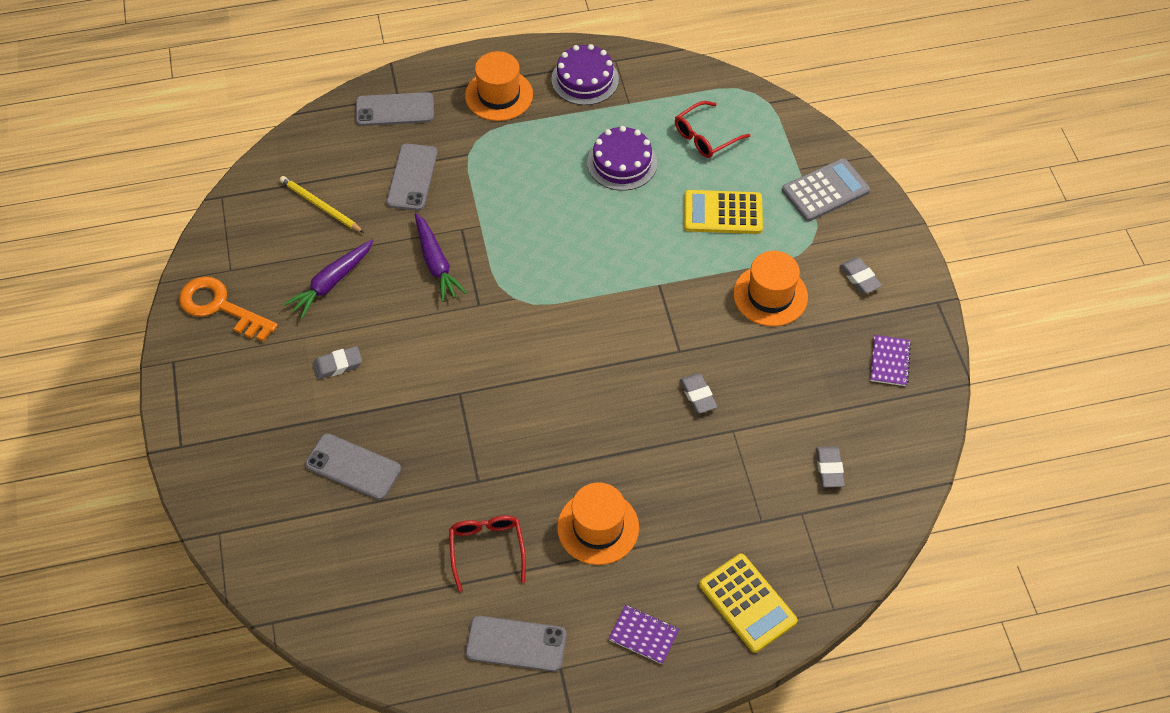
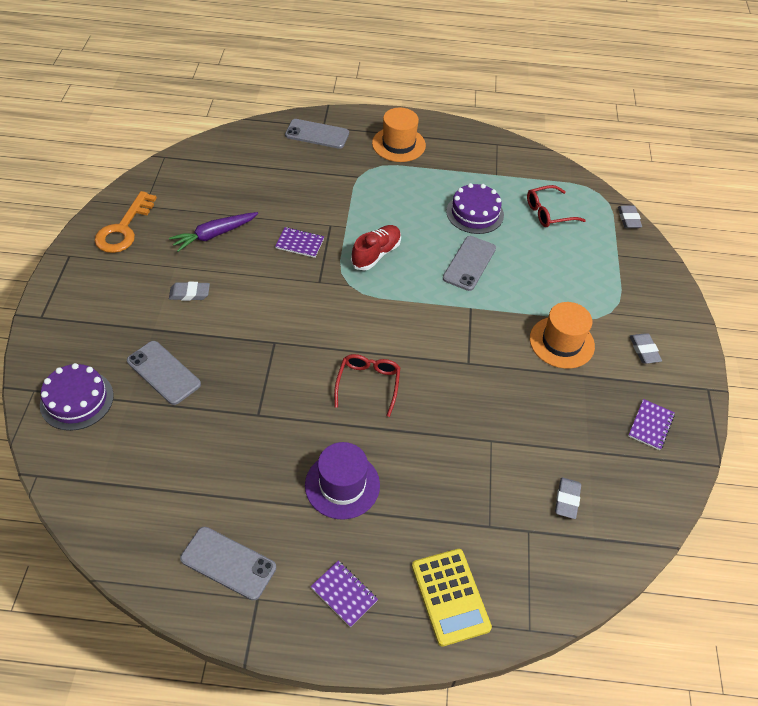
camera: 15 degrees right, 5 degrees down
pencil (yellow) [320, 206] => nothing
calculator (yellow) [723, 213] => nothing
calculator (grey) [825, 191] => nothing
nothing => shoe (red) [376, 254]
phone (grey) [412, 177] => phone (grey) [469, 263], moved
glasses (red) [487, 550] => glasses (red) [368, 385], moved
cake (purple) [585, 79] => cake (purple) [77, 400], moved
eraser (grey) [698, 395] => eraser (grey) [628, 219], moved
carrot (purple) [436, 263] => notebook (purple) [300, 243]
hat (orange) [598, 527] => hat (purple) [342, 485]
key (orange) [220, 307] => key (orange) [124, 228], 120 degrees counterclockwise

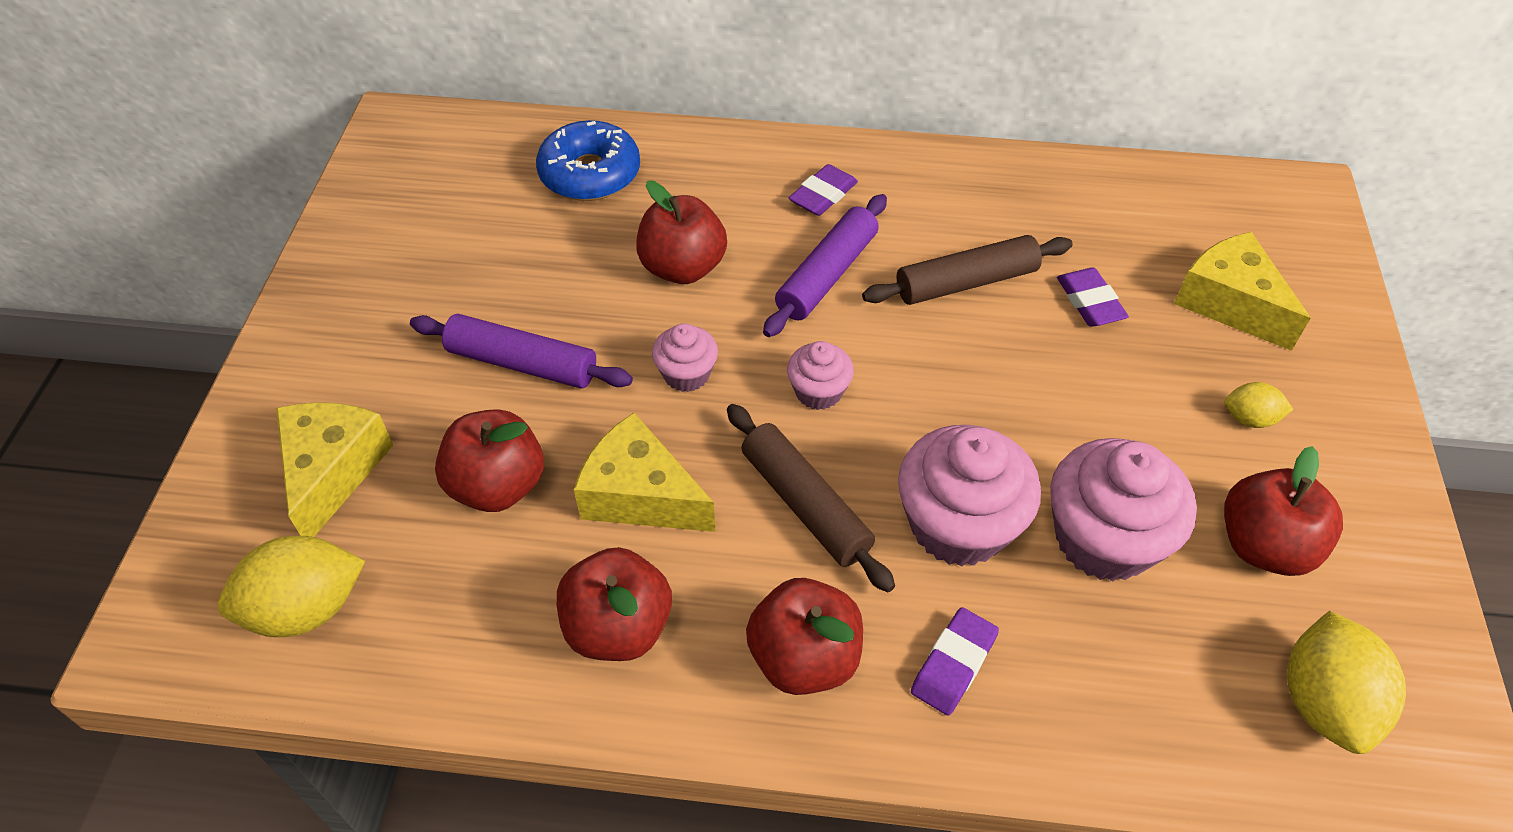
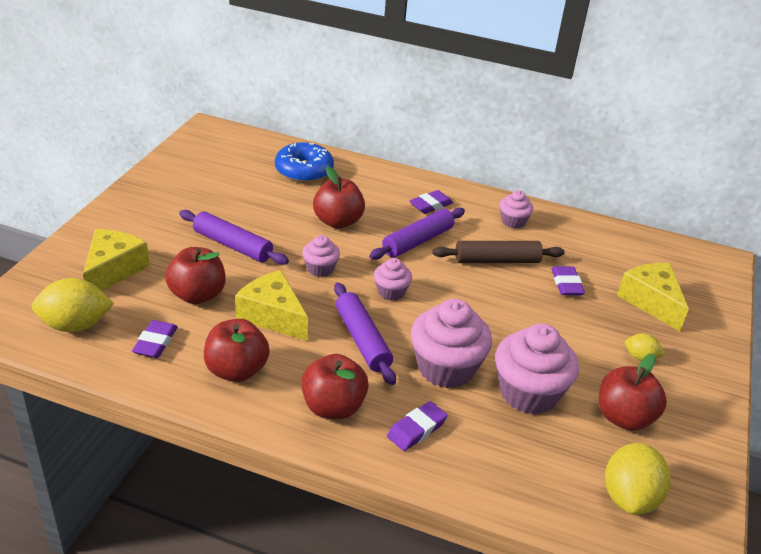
camera: 10 degrees right, 15 degrees down
nothing => eraser (purple) [155, 342]
nothing => cupcake (pink) [513, 221]
rolling pin (brown) [805, 504] => rolling pin (purple) [362, 340]

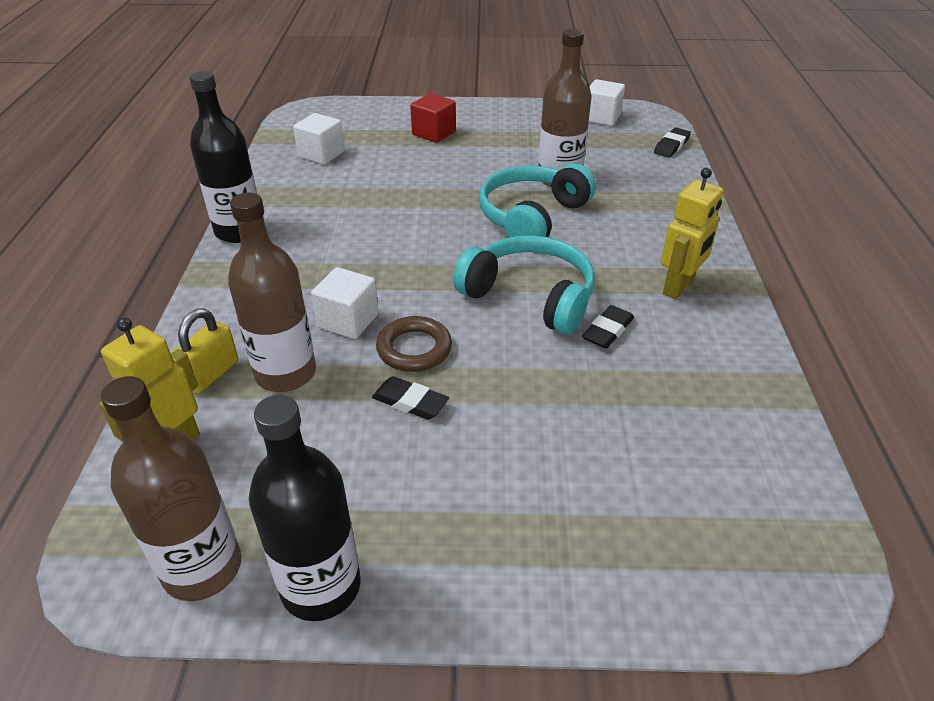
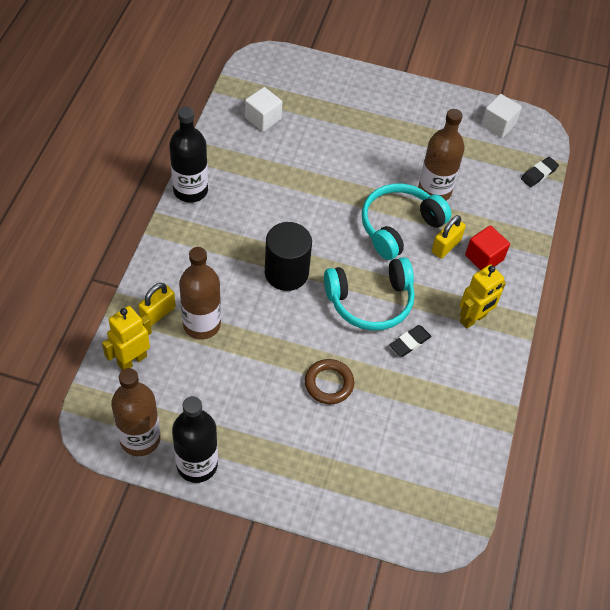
camera: 10 degrees right, 15 degrees up
cube (white) [348, 320] => nothing
eraser (black) [410, 402] => nothing
nothing => cylinder (black) [286, 273]
nothing => padlock (yellow) [446, 246]
ring (brown) [414, 349] => ring (brown) [329, 383], moved
cube (red) [434, 133] => cube (red) [484, 257], moved
headphones (turquoise) [530, 296] => headphones (turquoise) [370, 301], 120 degrees clockwise

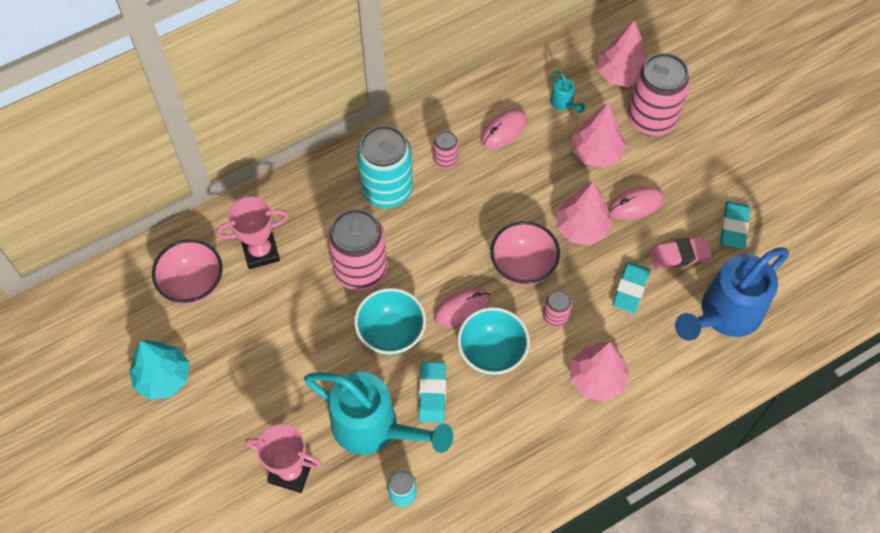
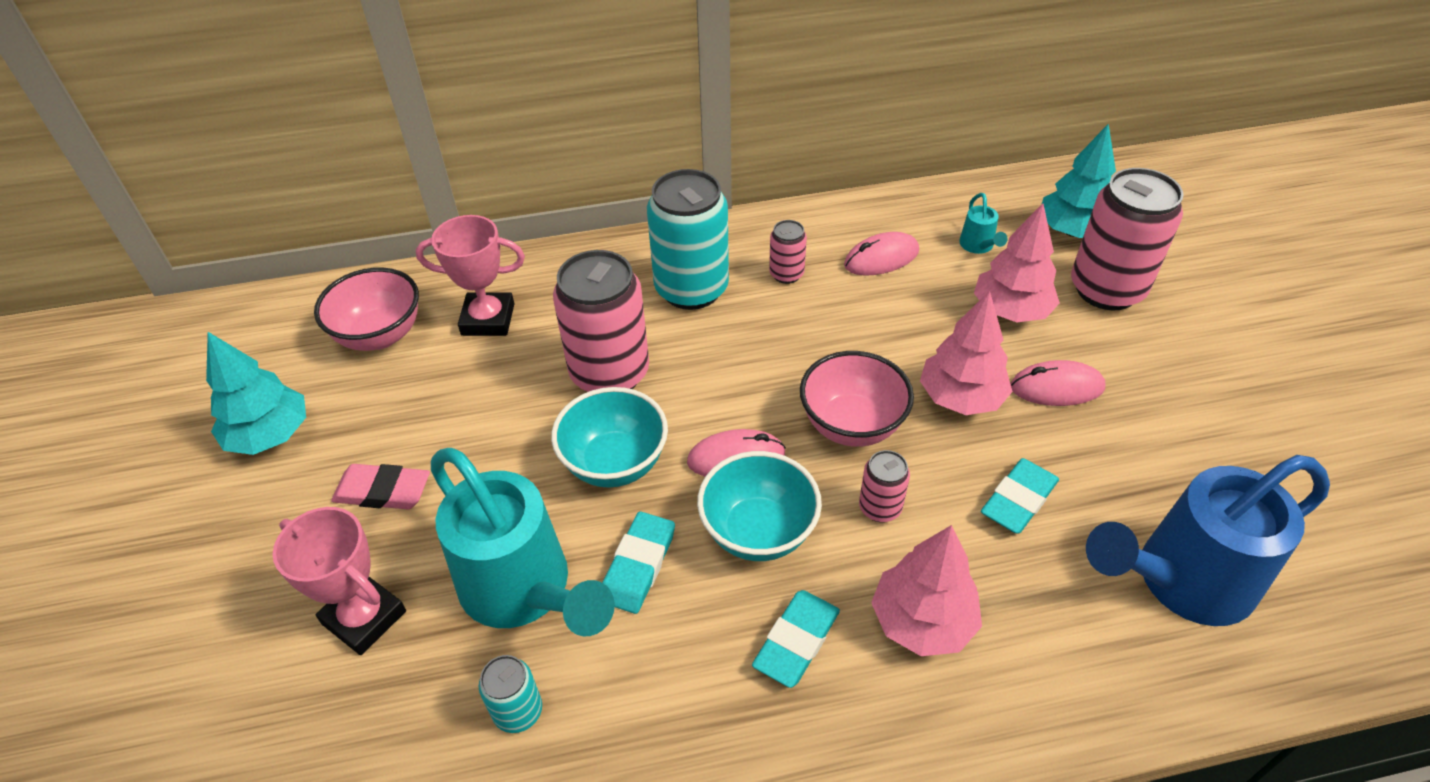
camera: 20 degrees right, 15 degrees down
eraser (pink) [679, 255] => eraser (pink) [383, 491], moved
eraser (turquoise) [734, 227] => eraser (turquoise) [796, 641], moved
tree (pink) [621, 74] => tree (turquoise) [1072, 231]

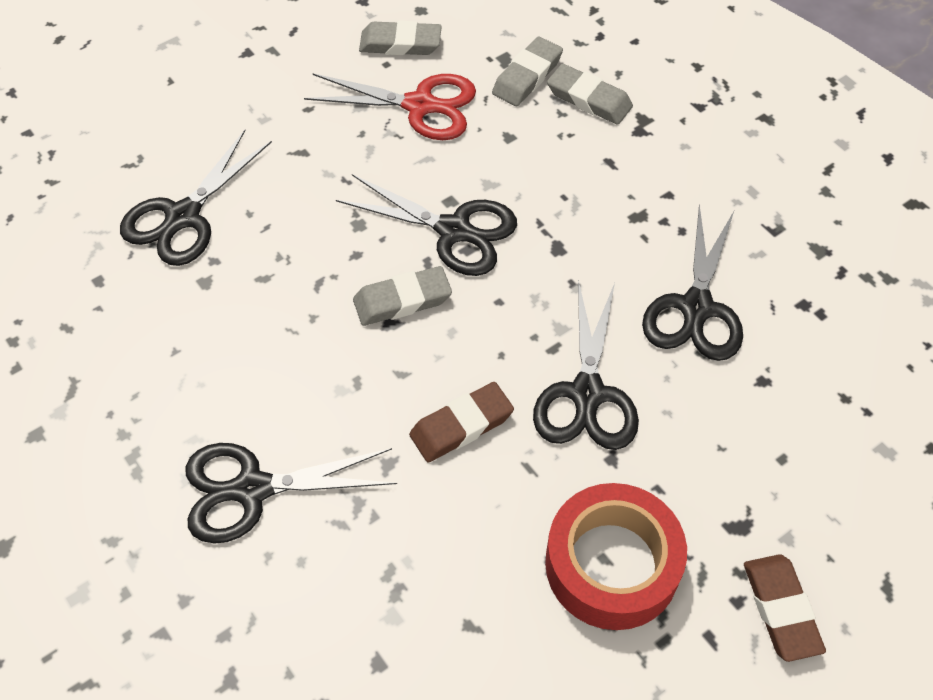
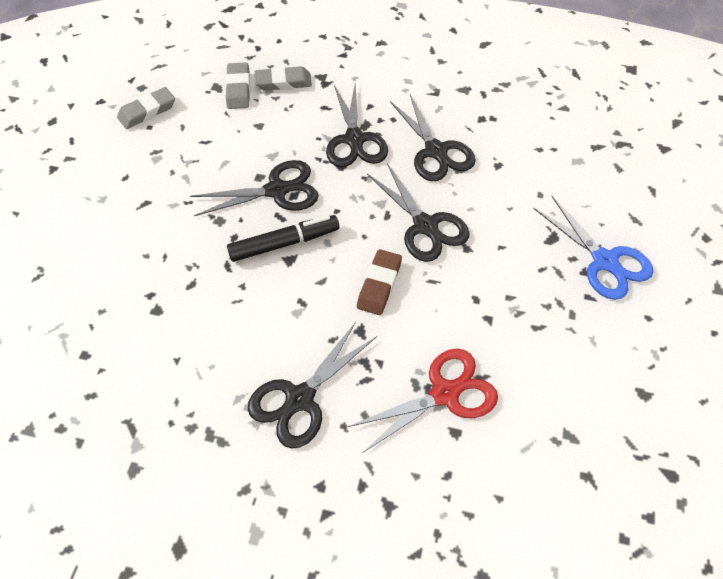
camera: 40 degrees left, 0 degrees up
tape (red) [612, 564] => nothing
scissors (black) [183, 217] => scissors (black) [354, 140], moved
scissors (red) [420, 105] => scissors (red) [445, 393], moved
eraser (grey) [402, 300] => marker (black) [284, 243]
eraser (brown) [781, 609] => scissors (blue) [605, 261]

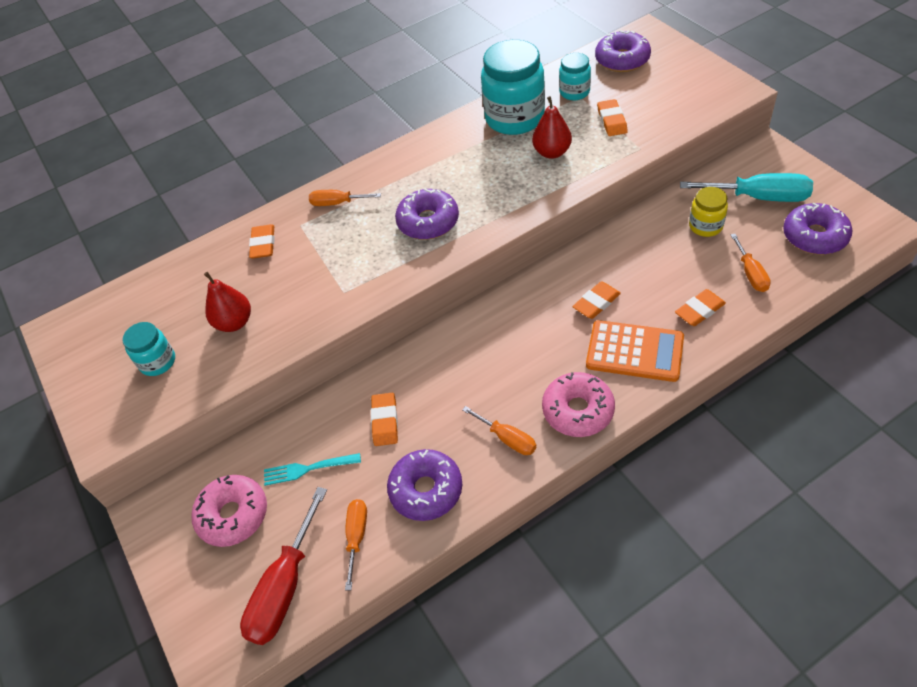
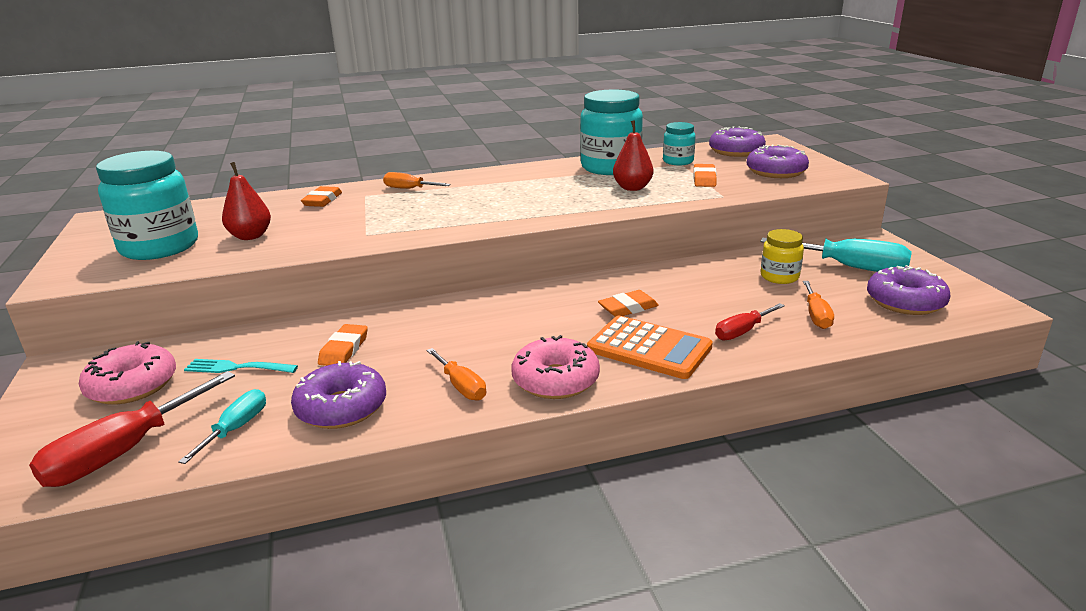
camera: 10 degrees right, 25 degrees down
donut (purple) [428, 222] => donut (purple) [776, 172], moved
eraser (orange) [699, 310] => screwdriver (red) [742, 332]
screwdriver (orange) [357, 536] => screwdriver (turquoise) [236, 428]
jar (turquoise) [158, 362] => jar (turquoise) [159, 247], x1.93

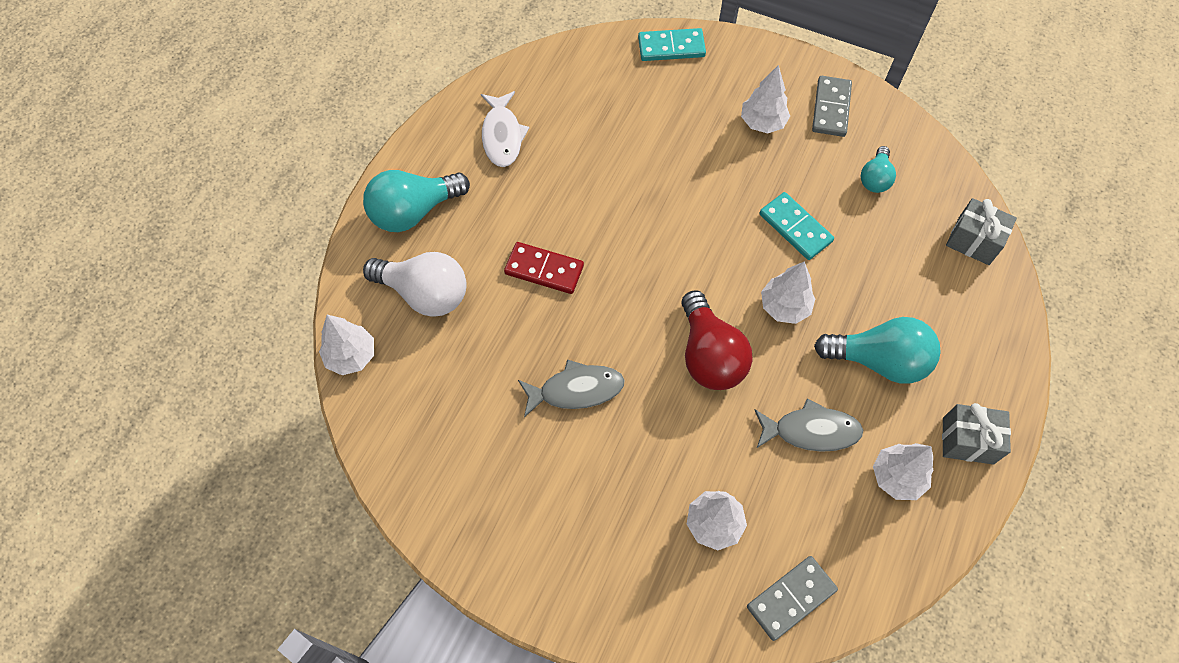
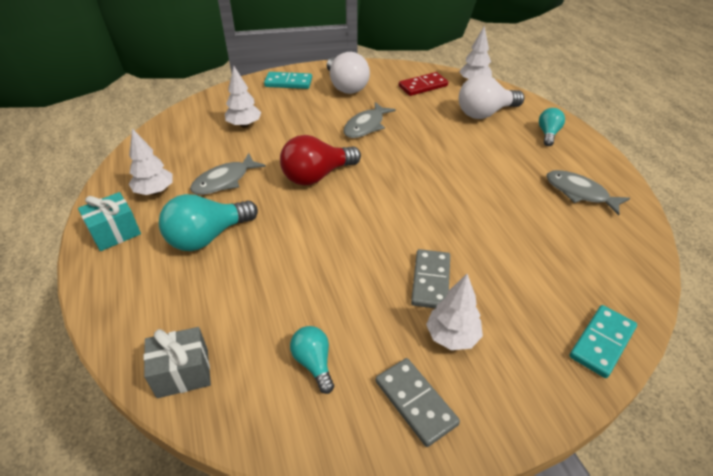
camera: 135 degrees right, 20 degrees down
tree (white) [784, 307] => nothing
nothing => light bulb (white) [346, 86]
domino (red) [544, 270] => domino (red) [423, 86], moved
domino (grey) [791, 598] => domino (grey) [430, 281], moved
domino (turquoise) [795, 228] => domino (turquoise) [288, 82], moved
fish (white) [502, 136] => fish (grey) [579, 193]
gift (grey) [967, 441] => gift (turquoise) [115, 233]
light bulb (red) [709, 355] => light bulb (red) [317, 176], 60 degrees counterclockwise
light bulb (turquoise) [414, 211] => light bulb (turquoise) [548, 134], x0.57

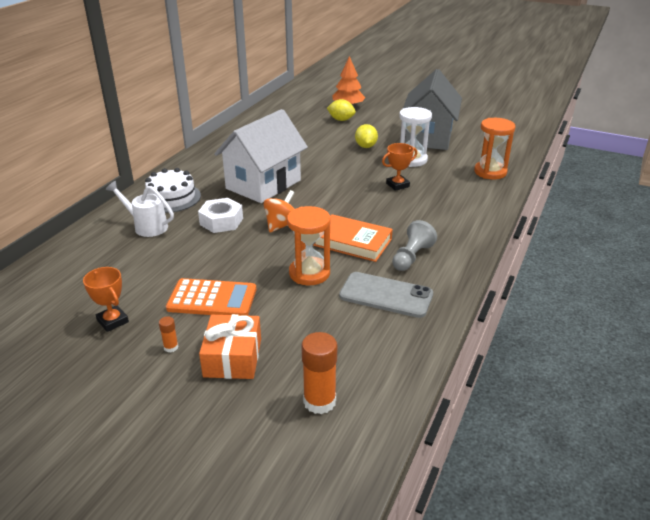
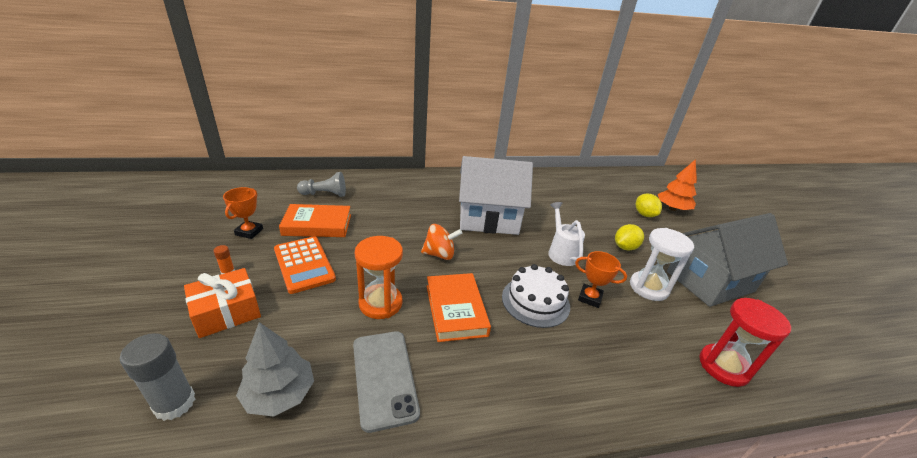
camera: 50 degrees right, 0 degrees up
nut (white) [221, 221] => nothing
nothing => tree (grey) [279, 394]
nothing => book (orange) [317, 225]
watering can (white) [147, 226] => watering can (white) [561, 252], moved
cake (white) [171, 198] => cake (white) [535, 301], moved
pawn (grey) [411, 257] => pawn (grey) [325, 194], moved
glue stick (orange) [319, 401] => glue stick (grey) [175, 403]
hourglass (orange) [490, 172] => hourglass (red) [723, 367]

